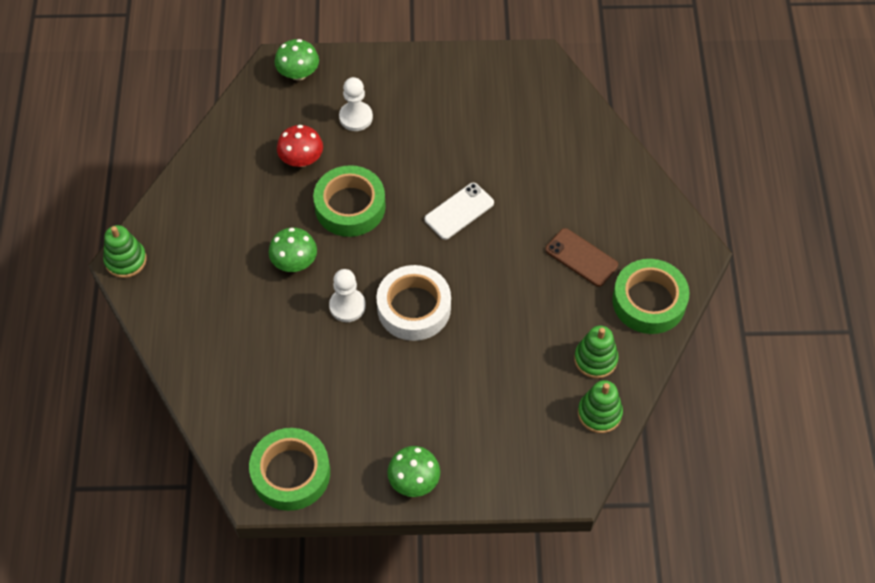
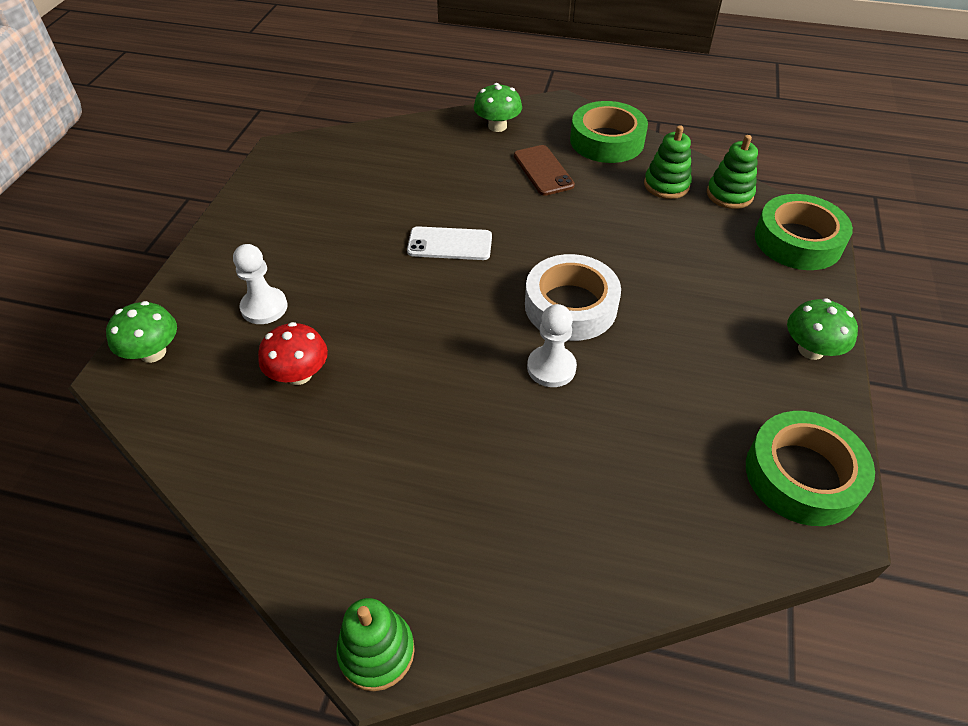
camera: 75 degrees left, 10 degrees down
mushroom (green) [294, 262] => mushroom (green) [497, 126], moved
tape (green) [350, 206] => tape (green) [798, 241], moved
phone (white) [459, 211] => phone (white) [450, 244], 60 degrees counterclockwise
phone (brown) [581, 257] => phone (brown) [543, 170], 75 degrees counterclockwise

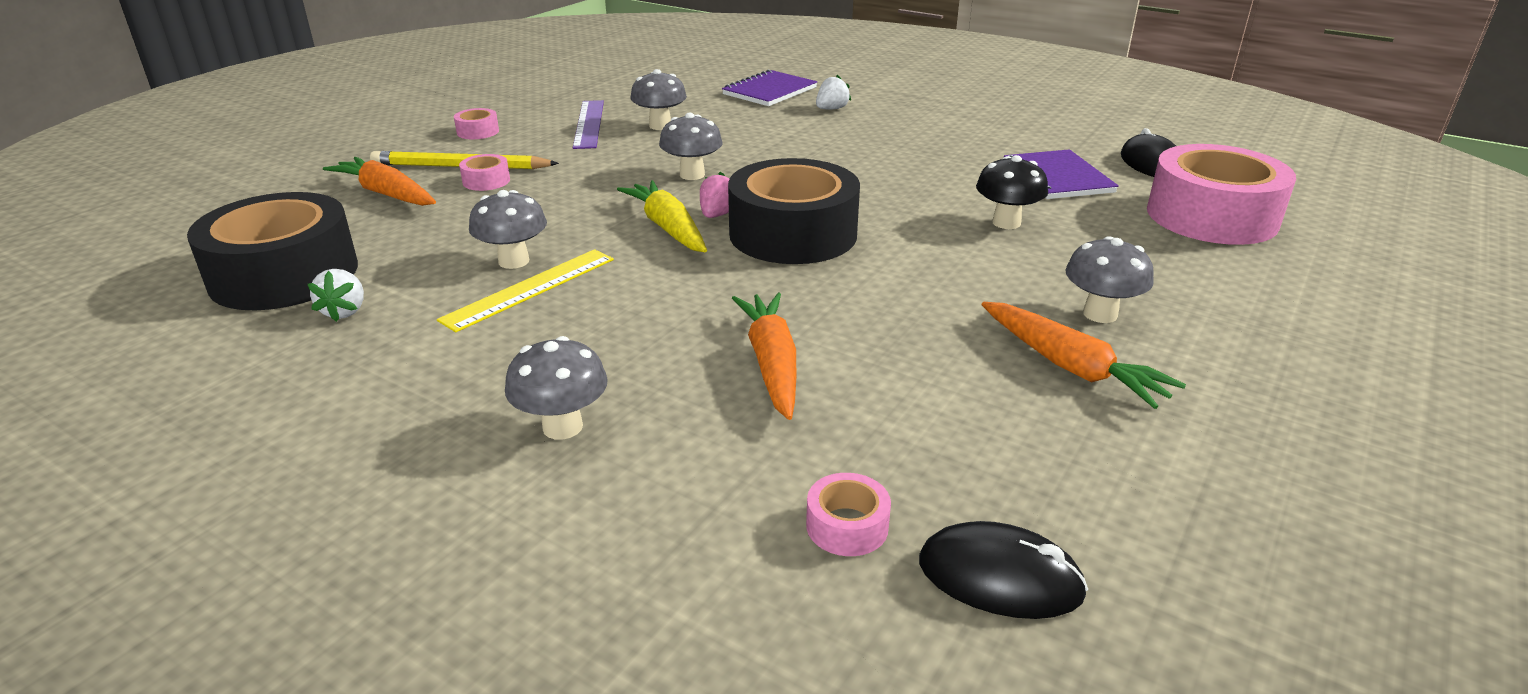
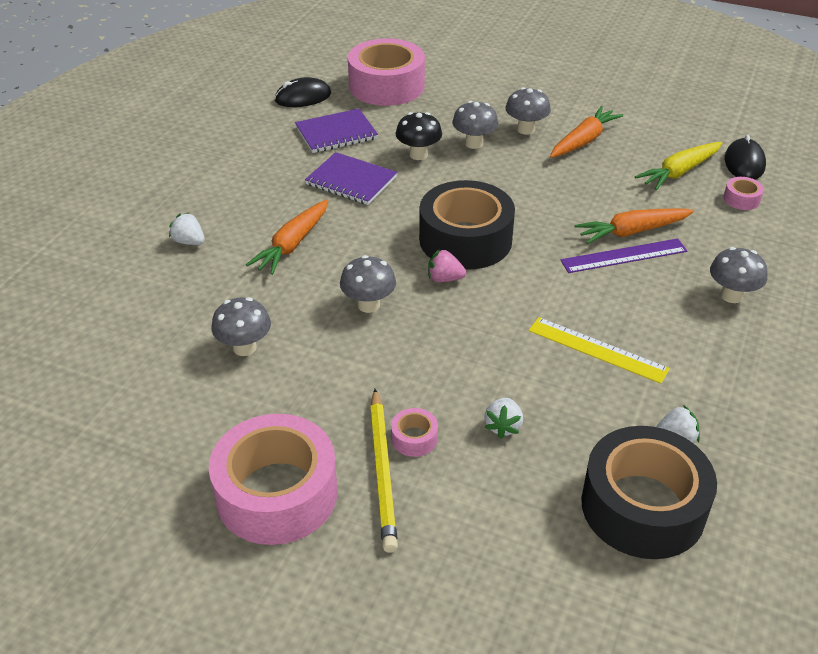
camera: 100 degrees left, 10 degrees up
nothing => strawberry (white) [503, 426]
carrot (orange) [386, 194] => carrot (orange) [292, 244], moved
mushroom (grey) [514, 261] => mushroom (grey) [474, 143], moved
ruler (purple) [588, 124] => ruler (purple) [624, 256], moved
carrot (yellow) [668, 228] => carrot (yellow) [679, 172], moved
notebook (purple) [769, 91] => notebook (purple) [351, 181], moved
tape (pink) [478, 132] => tape (pink) [277, 493], x2.47

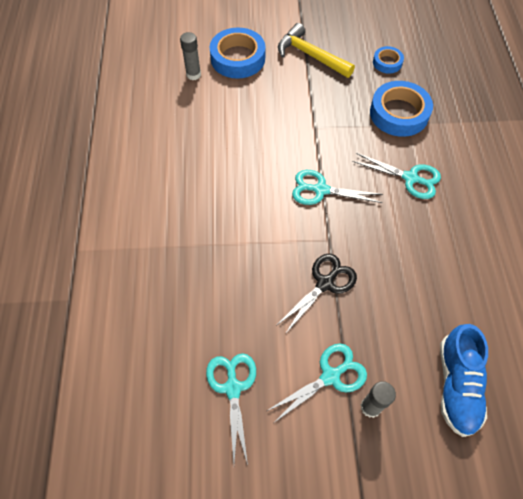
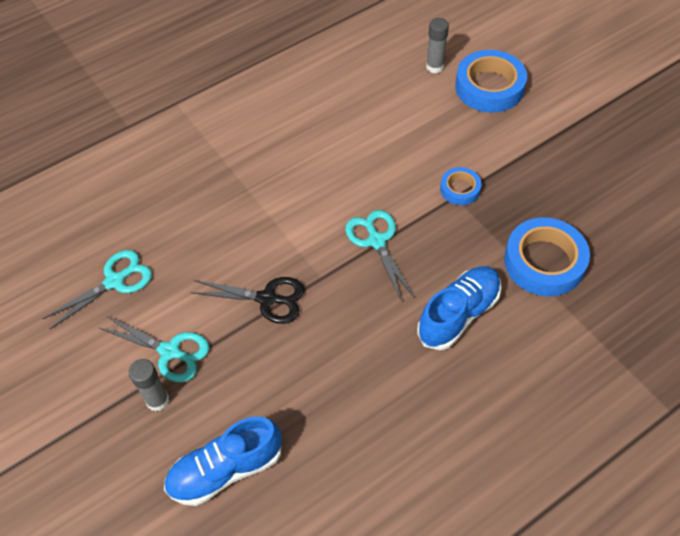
camera: 60 degrees right, 5 degrees down
hammer (yellow) [310, 55] => nothing
tape (blue) [387, 62] => tape (blue) [460, 189], moved
scissors (turquoise) [410, 178] => shoe (blue) [458, 314]

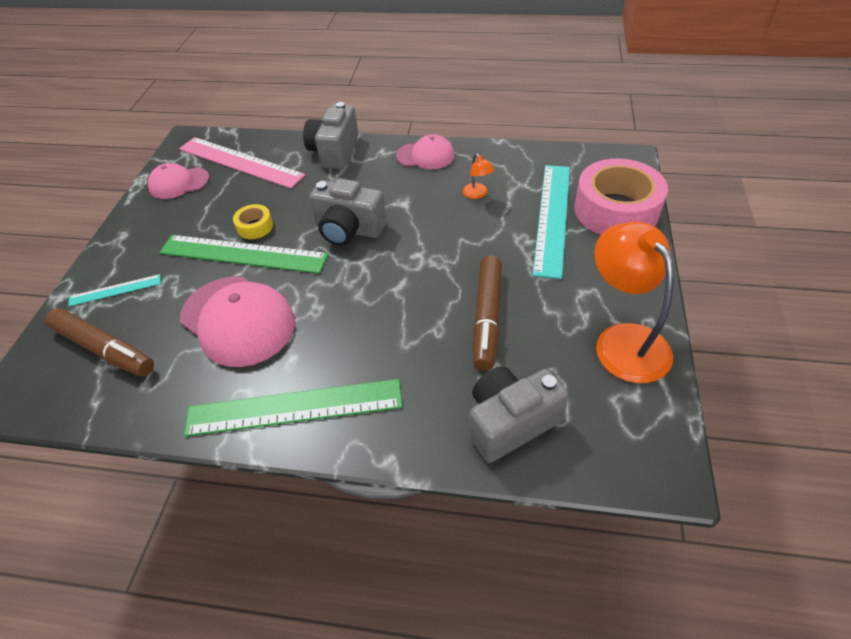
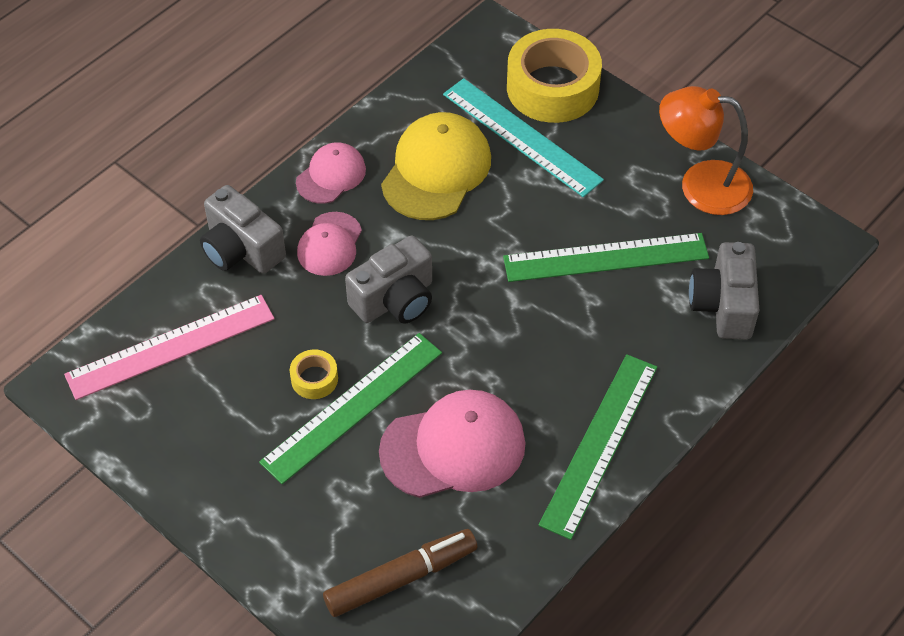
camera: 60 degrees left, 5 degrees up
ruler (turquoise) [115, 290] => nothing
cap (pink) [179, 183] => cap (pink) [330, 244], moved
lamp (orange) [477, 194] => cap (yellow) [436, 170]
marker (brown) [487, 318] => ruler (green) [606, 258]
tape (pink) [616, 210] => tape (yellow) [552, 88]

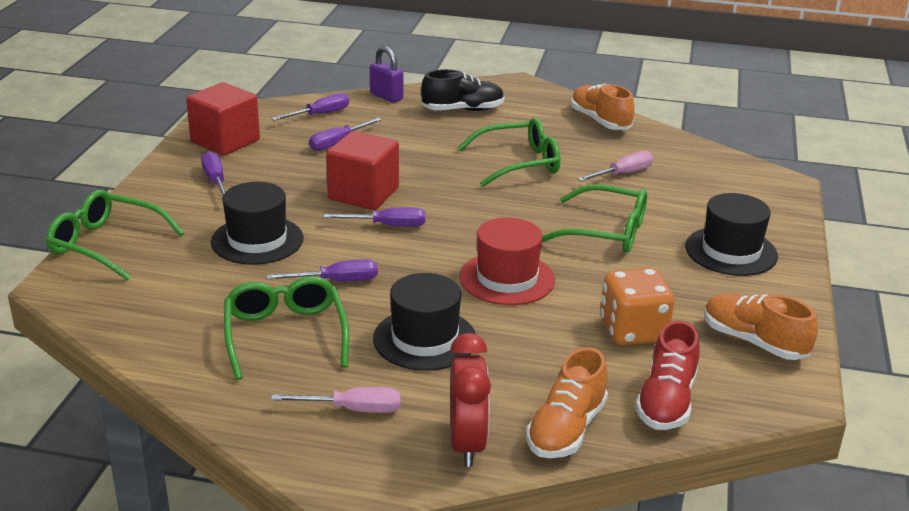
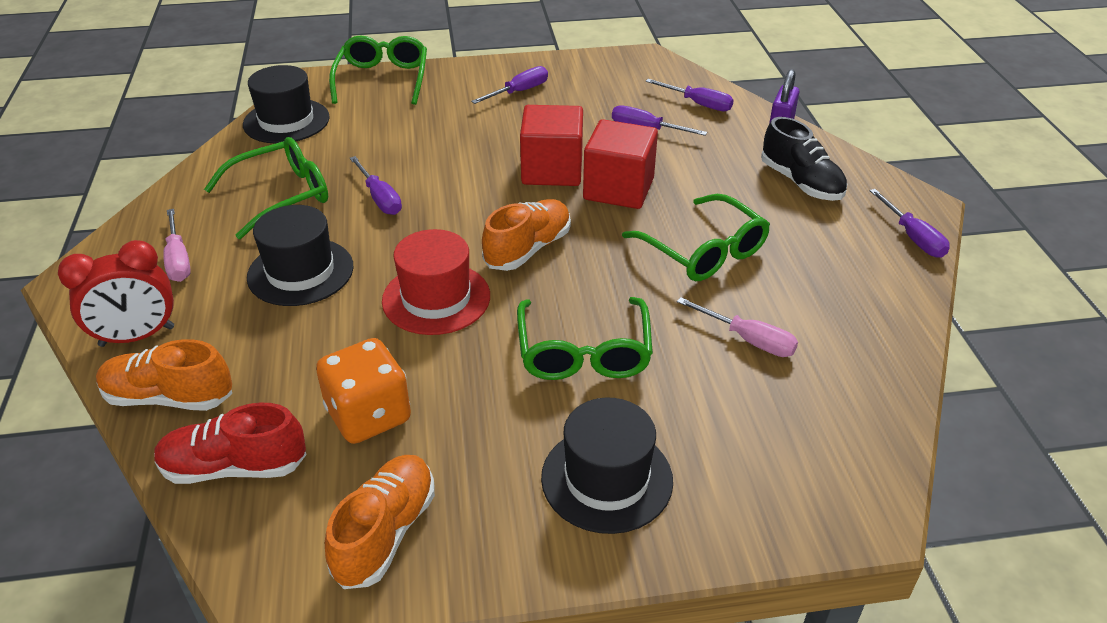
camera: 70 degrees right, 10 degrees up
cube (red) [225, 141] => cube (red) [618, 189], moved
hat (black) [257, 240] => hat (black) [286, 121], moved
screwdriver (purple) [387, 226] => screwdriver (purple) [912, 237], moved
shoe (orange) [600, 121] => shoe (orange) [528, 249], moved

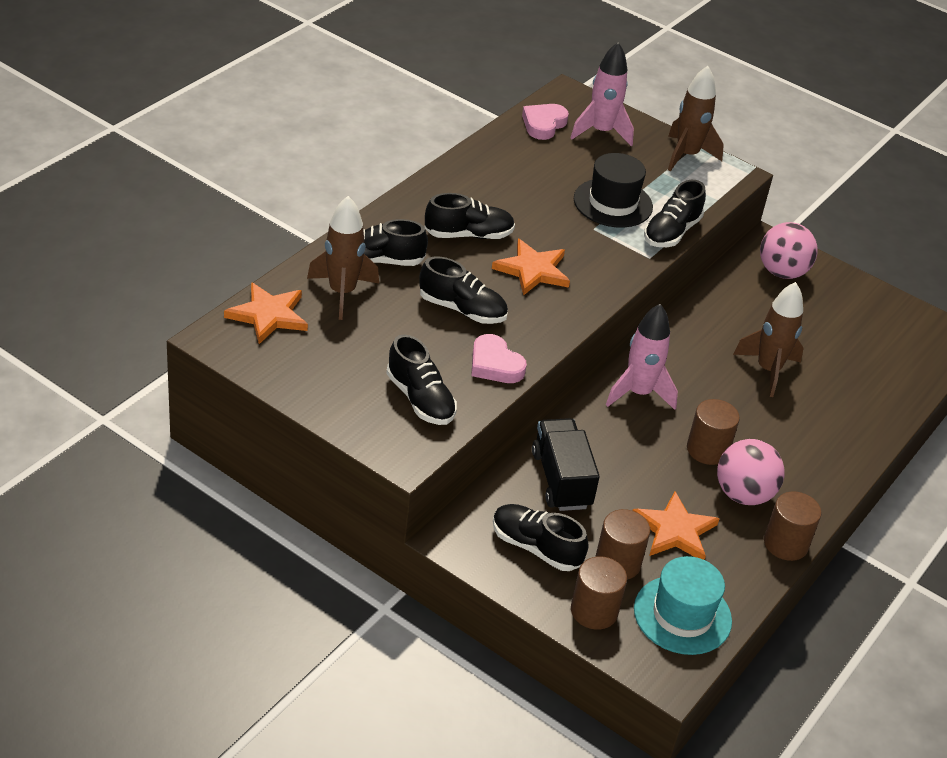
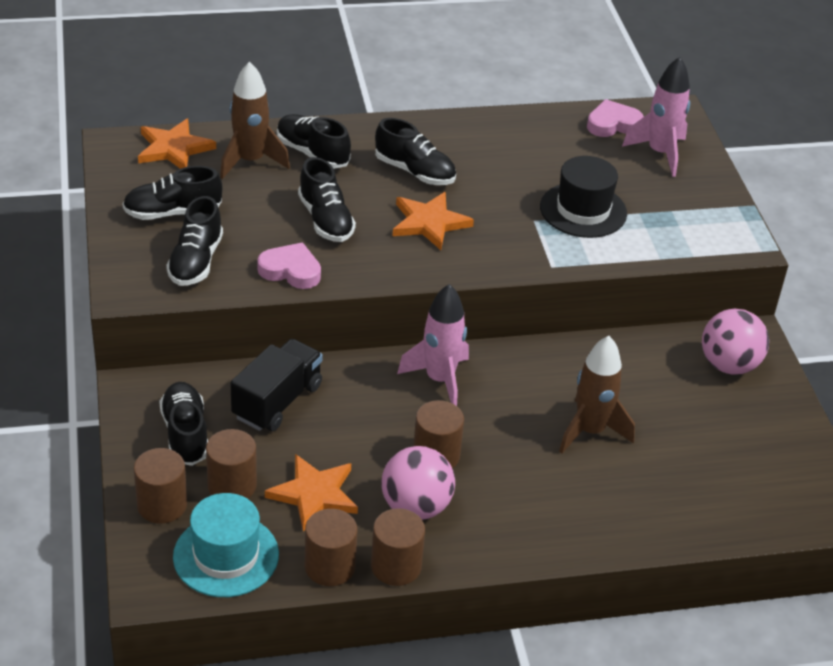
camera: 45 degrees right, 0 degrees up
rocket (brown) [686, 155] => nothing
nothing => cylinder (brown) [330, 566]
shoe (black) [671, 232] => shoe (black) [172, 213], moved
heart (pink) [495, 364] => heart (pink) [291, 270], 105 degrees clockwise

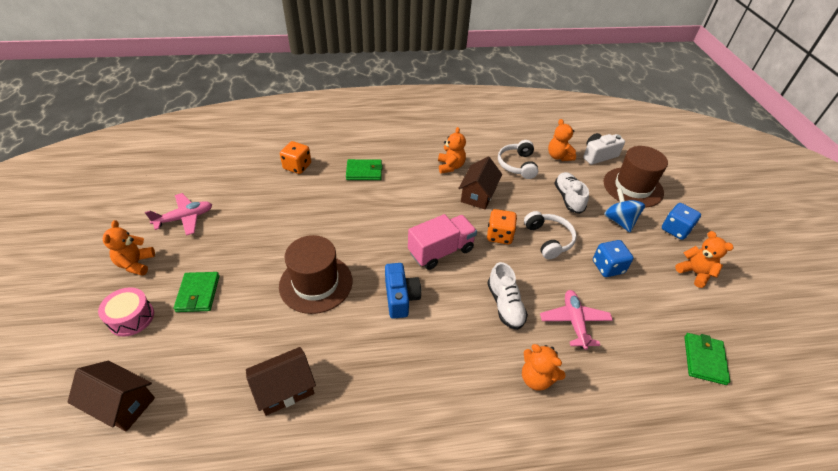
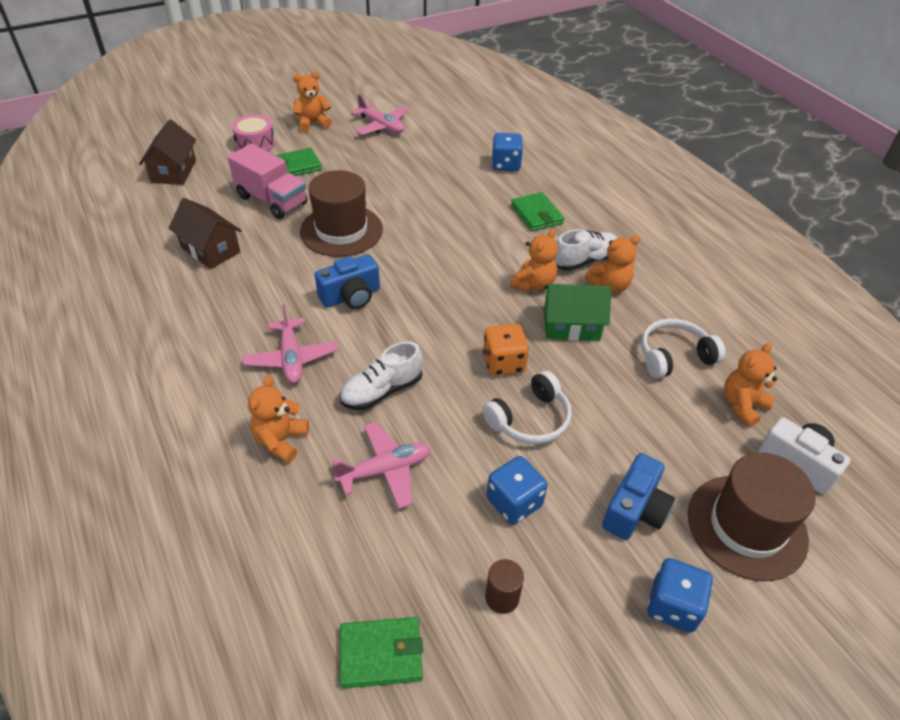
camera: 70 degrees right, 0 degrees up
nothing => plane (pink) [291, 358]
nothing => cylinder (brown) [502, 597]
truck (pink) [441, 251] => truck (pink) [272, 200], moved
shoe (white) [568, 198] => shoe (white) [584, 260], moved
teddy bear (orange) [694, 273] => teddy bear (orange) [533, 284], moved
spinning top (blue) [619, 221] => camera (blue) [635, 510]
dice (orange) [297, 166] => dice (blue) [506, 165]
house (brown) [478, 195] => house (green) [571, 325]

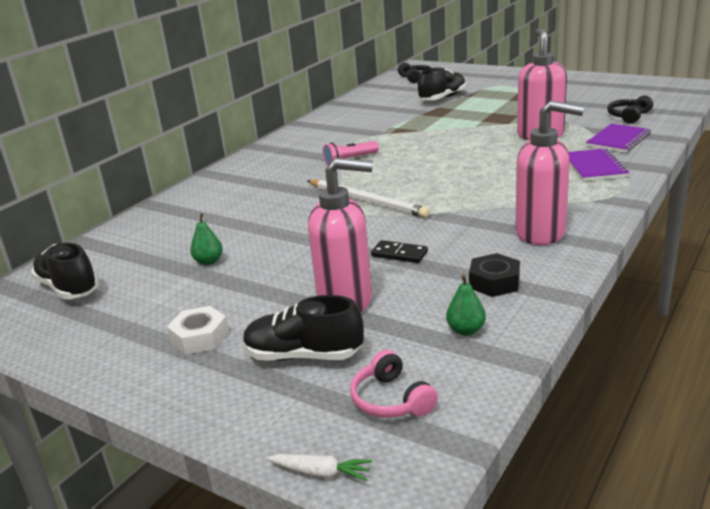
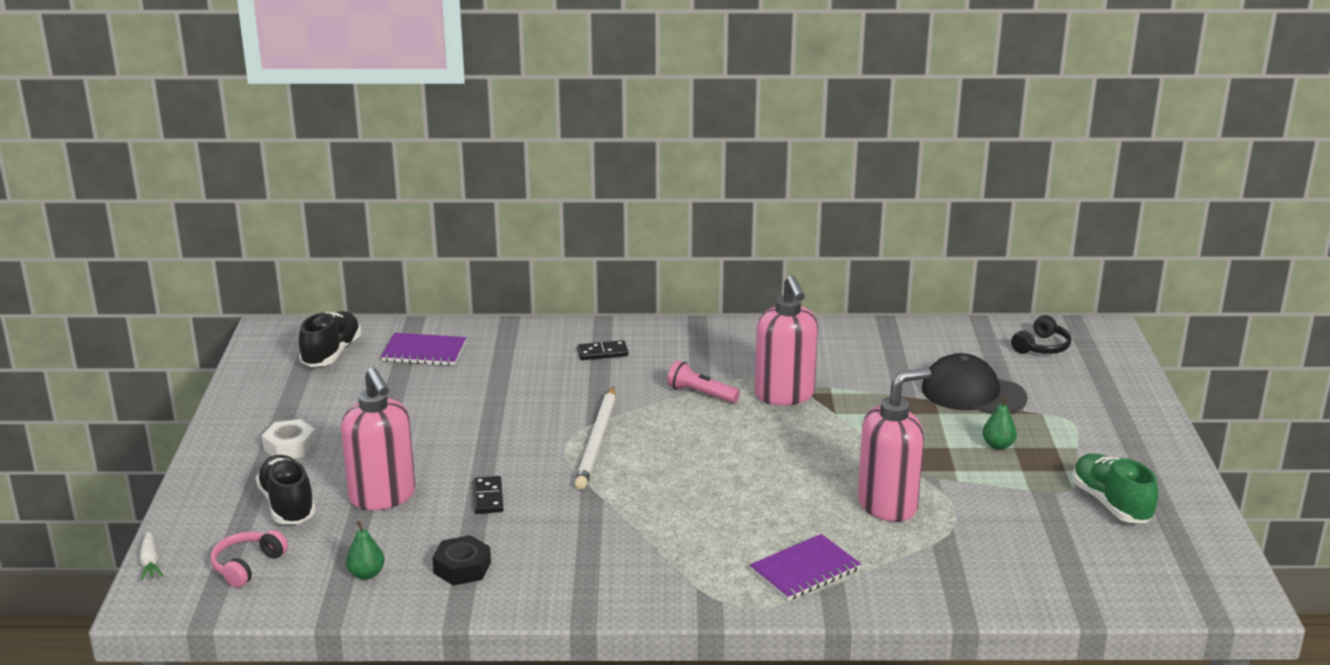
camera: 55 degrees right, 0 degrees up
headphones (black) [629, 116] => nothing
nothing => domino (black) [602, 352]
nothing => shoe (green) [1111, 504]
pear (green) [209, 261] => pear (green) [998, 445], moved
soap dispenser (pink) [541, 233] => soap dispenser (pink) [784, 395], moved
notebook (purple) [618, 140] => notebook (purple) [424, 352], moved
shoe (black) [442, 98] => cap (black) [973, 393]

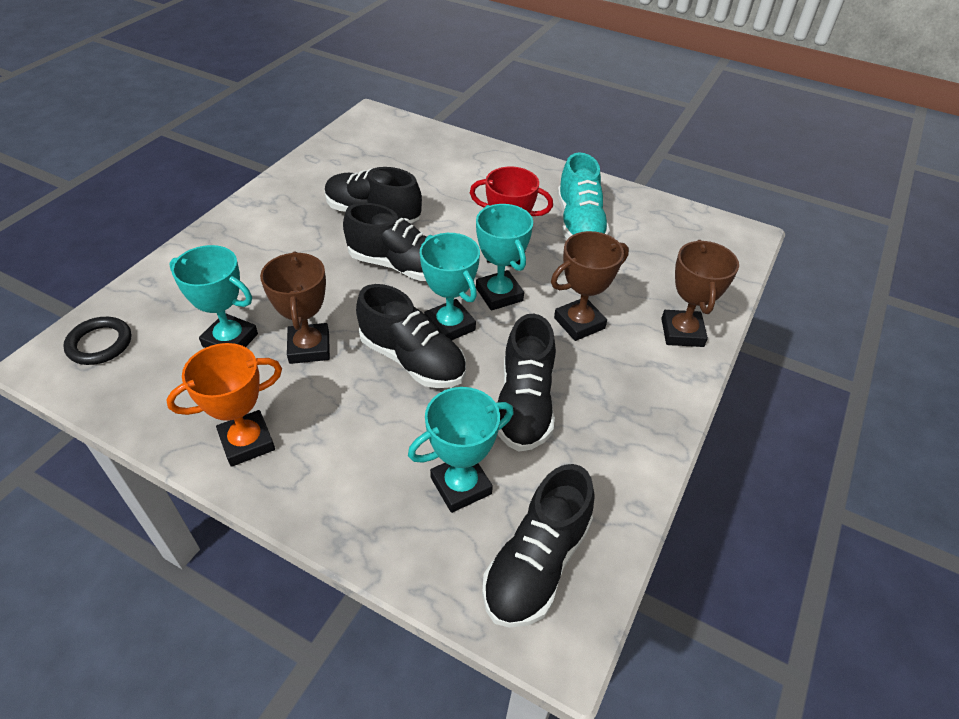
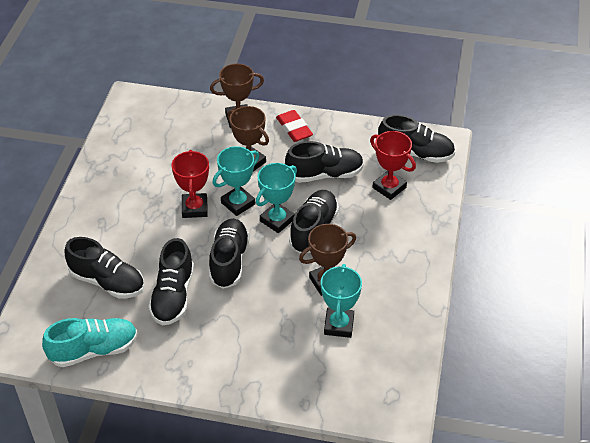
camera: 105 degrees left, 0 degrees up
ring (black) [100, 344] => nothing
trophy (orange) [247, 442] => nothing
nothing => shoe (black) [107, 282]
nothing => eraser (red) [294, 128]
shoe (turquoise) [579, 224] => shoe (turquoise) [94, 350], moved
trophy (turquoise) [461, 485] => trophy (red) [389, 187]

